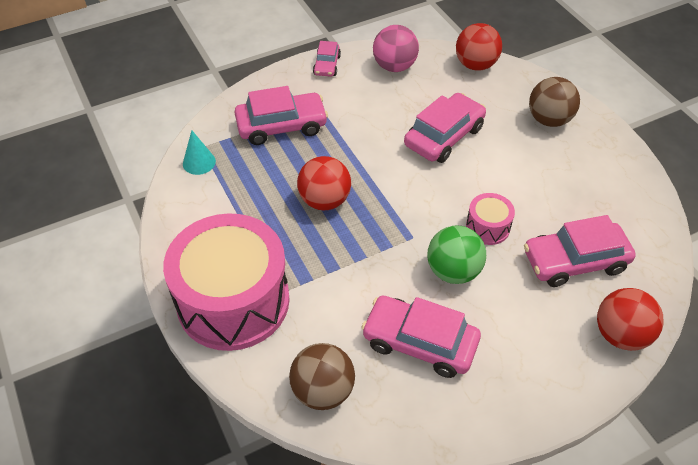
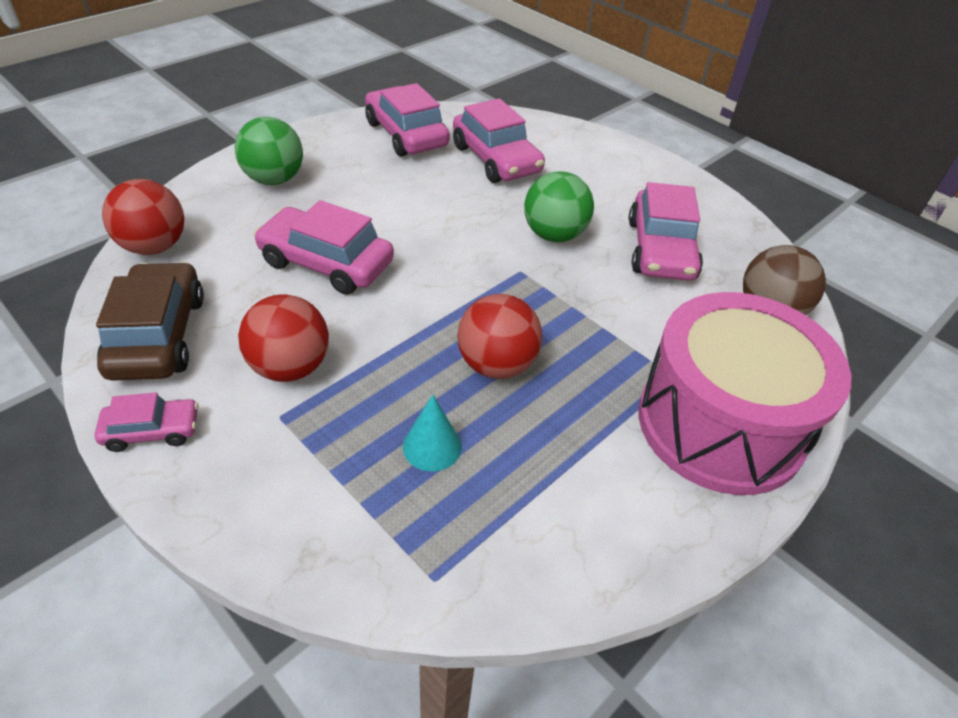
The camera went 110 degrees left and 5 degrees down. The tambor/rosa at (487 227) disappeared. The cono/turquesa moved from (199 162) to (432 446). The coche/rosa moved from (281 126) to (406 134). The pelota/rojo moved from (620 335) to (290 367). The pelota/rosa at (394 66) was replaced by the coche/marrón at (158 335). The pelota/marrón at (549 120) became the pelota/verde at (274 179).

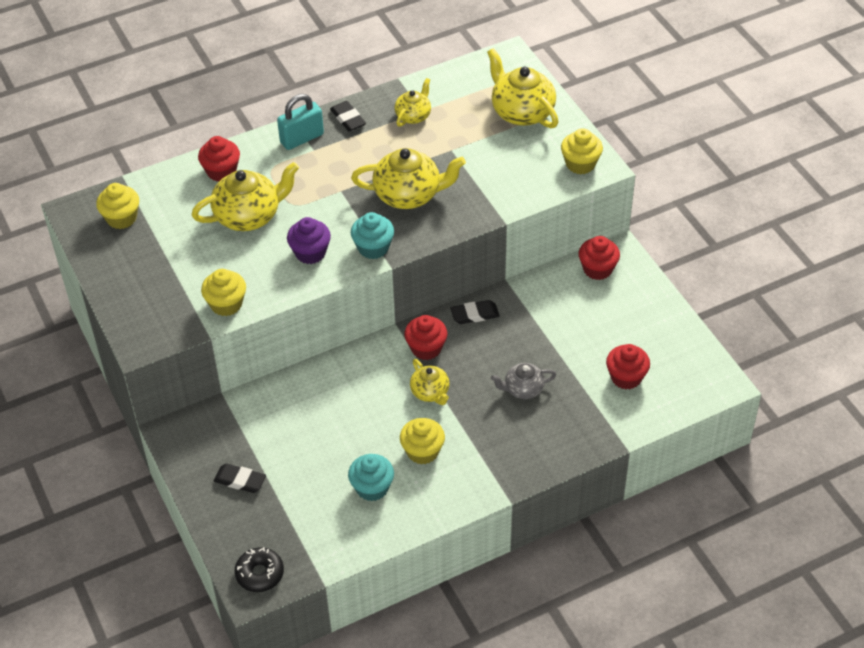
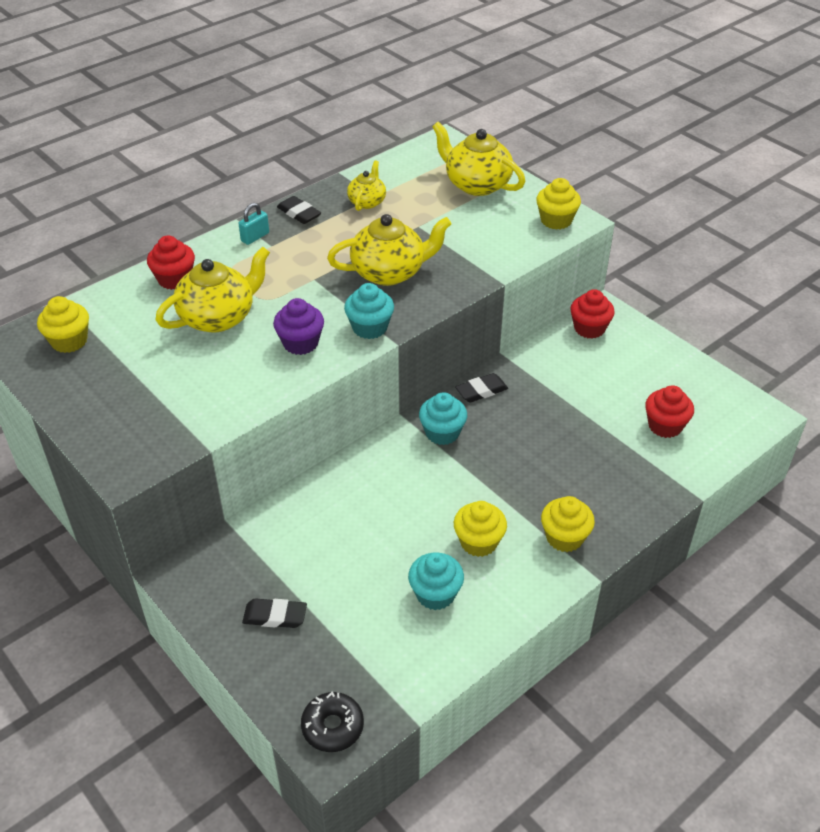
The camera went 15 degrees left and 5 degrees down. The tetera/amarillo at (430 392) disappeared. The tetera/gris at (523 389) disappeared. The magdalena/amarillo moved from (226 304) to (564 537). The magdalena/rojo at (426 348) became the magdalena/turquesa at (442 433). The candado/turquesa at (302 138) changed to 0.63 times the size.

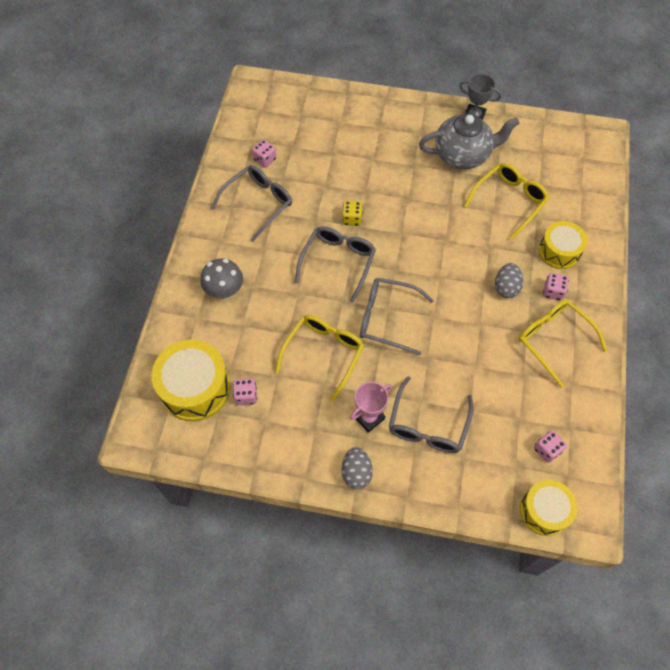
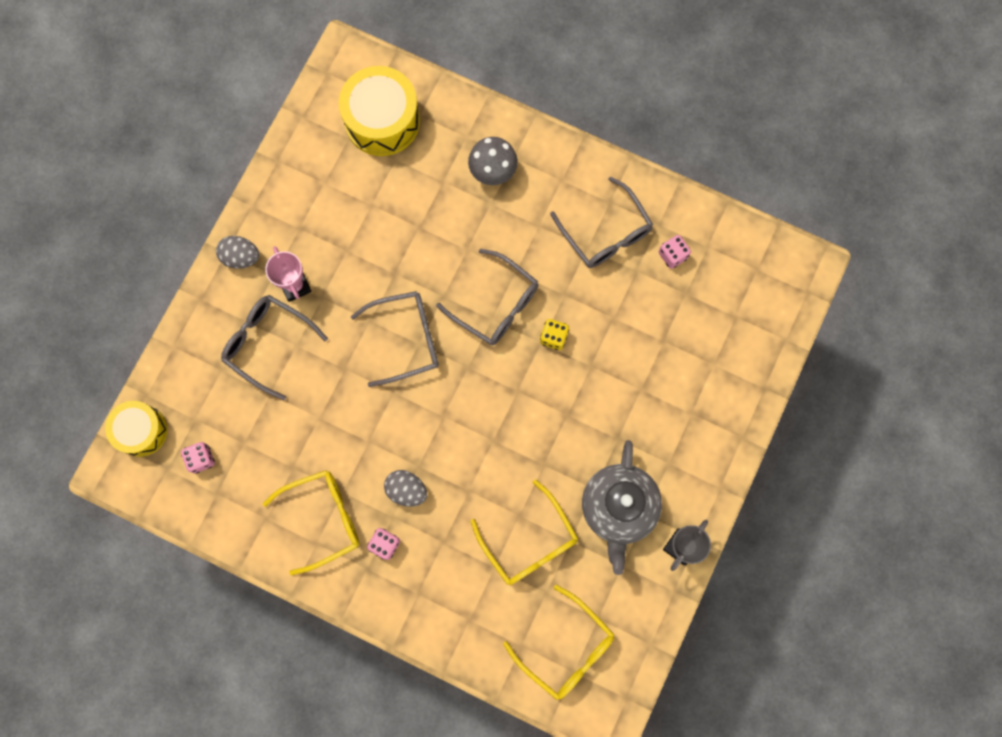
The camera went 105 degrees right and 15 degrees up. The dado/rosa at (246 396) disappeared. The tambor/amarillo at (559 251) disappeared. The gafas/amarillo moved from (323 354) to (566 648). The gafas/gris at (387 318) turned 45 degrees clockwise.

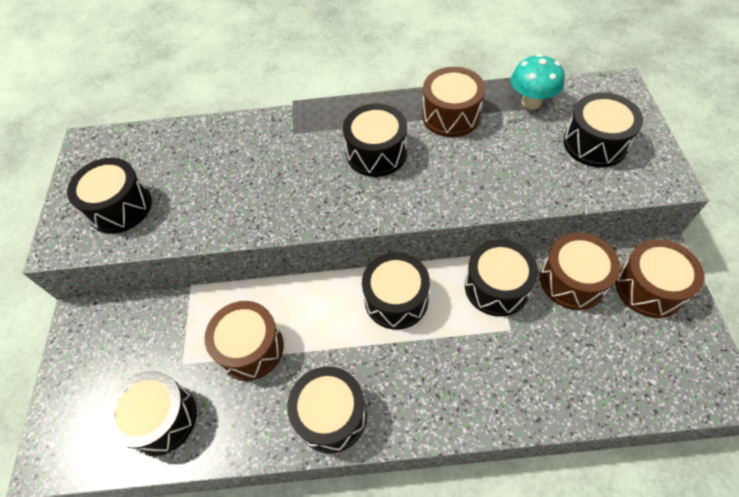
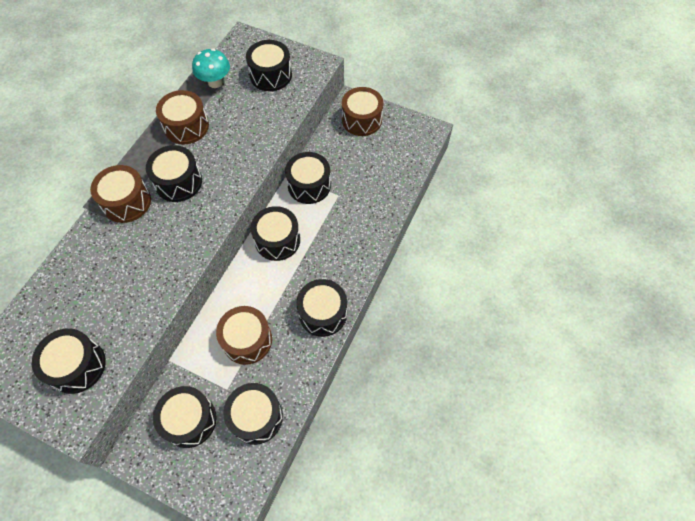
The camera went 65 degrees left and 5 degrees up. The tambor/negro at (189 420) appeared. The tambor/marrón moved from (572 280) to (127 202).

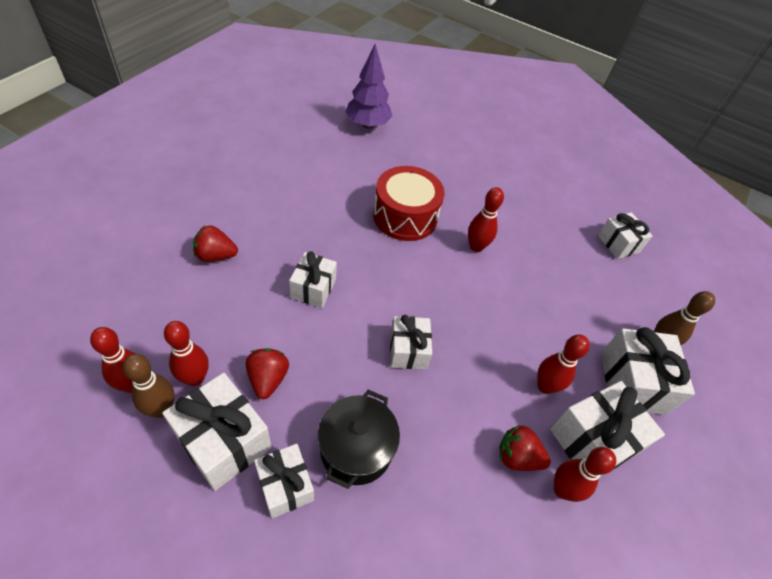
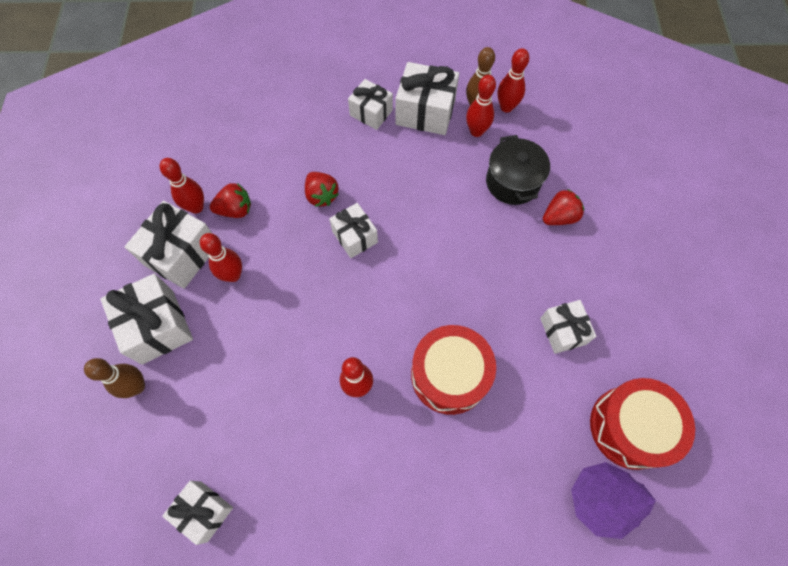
The camera went 155 degrees right and 15 degrees up. The tambor/rojo at (630 427) appeared. The fresa/rojo moved from (268 379) to (321 195). The regalo/blanco moved from (313 288) to (562 331). The olla/negro moved from (356 449) to (512 182).

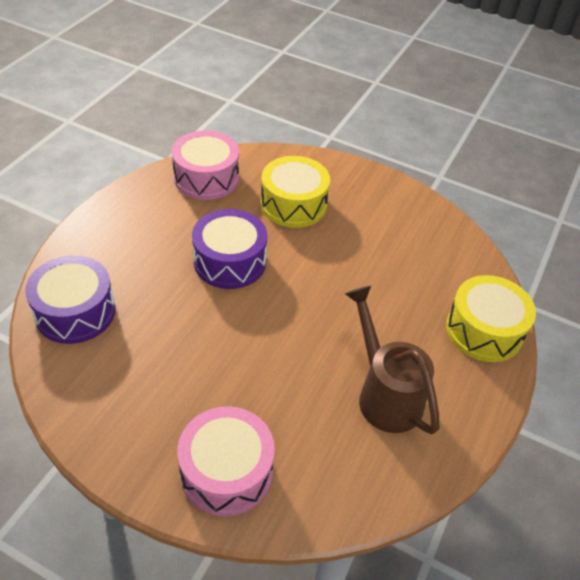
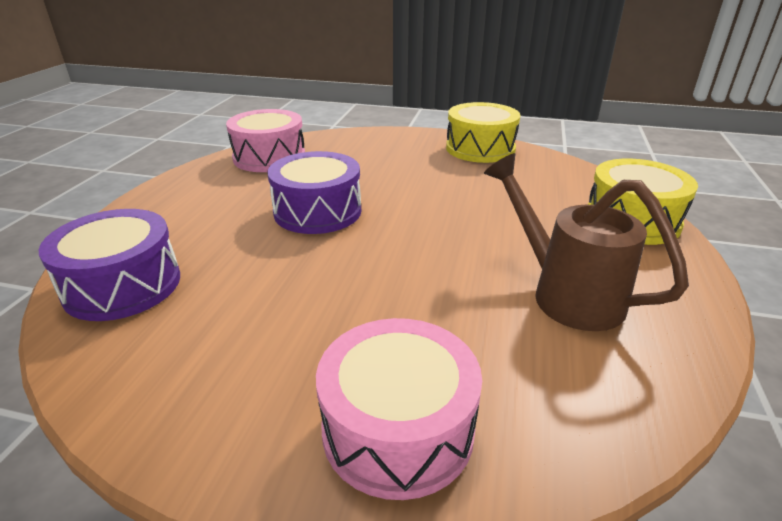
The camera went 10 degrees left and 15 degrees down. The tambor/amarillo moved from (293 204) to (480 149).

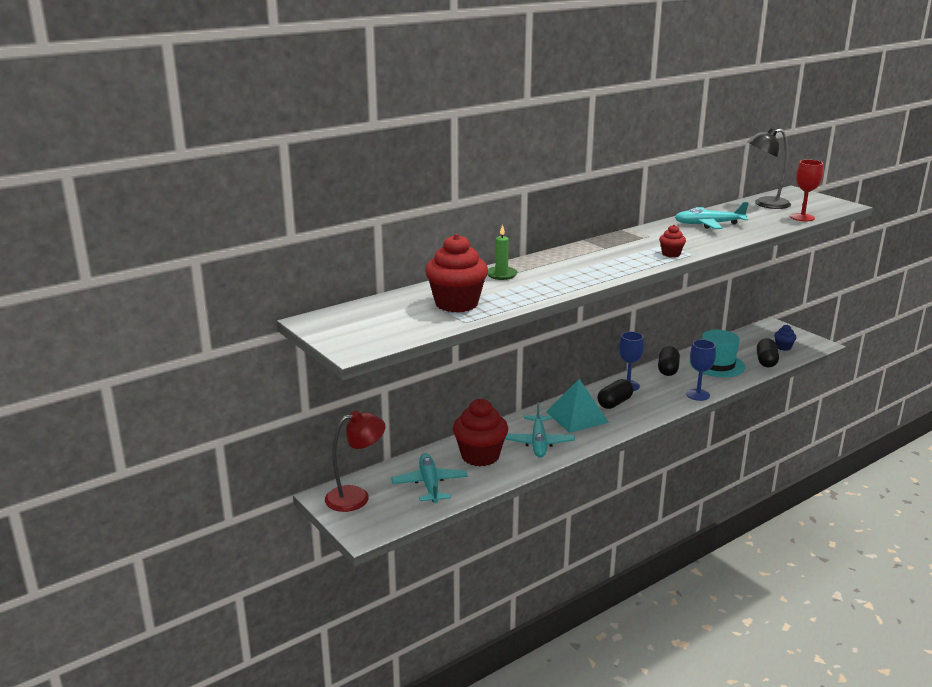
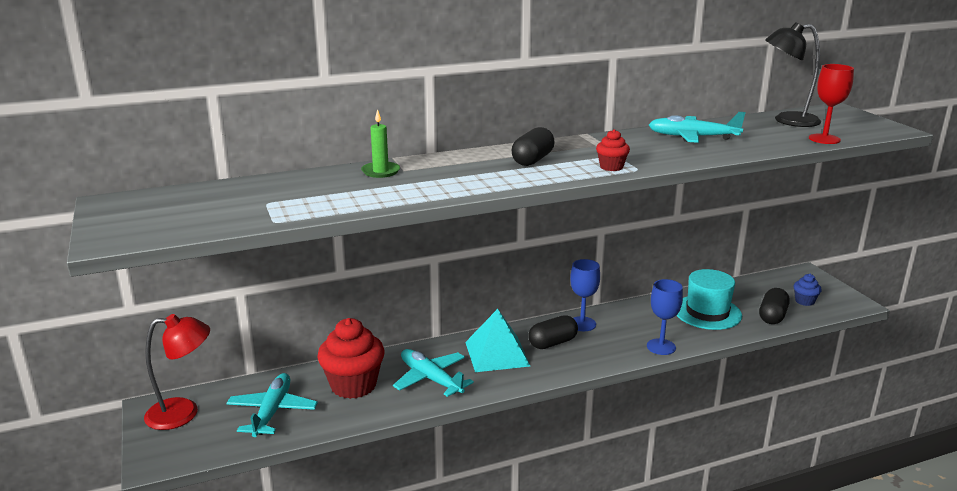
The camera went 15 degrees right and 0 degrees up. The magdalena/rojo at (456 304) disappeared. The cápsula/negro moved from (668 370) to (532 160). The avión/turquesa at (538 442) turned 120 degrees clockwise.

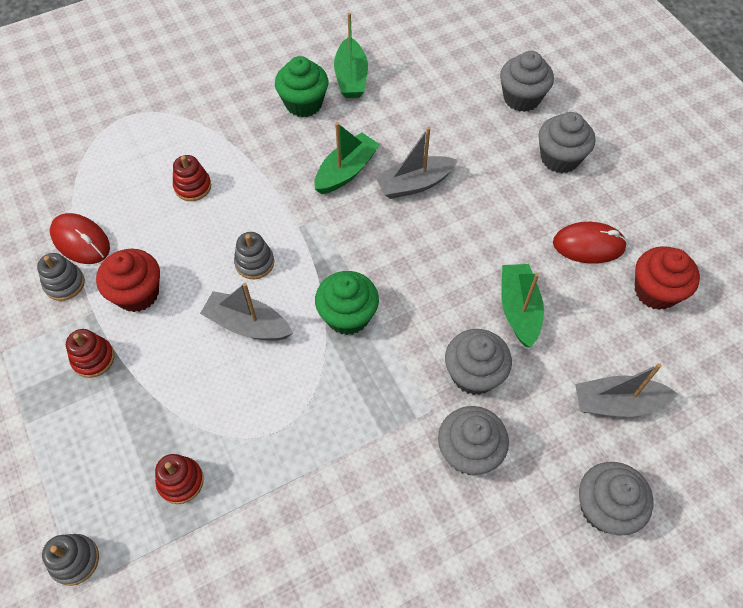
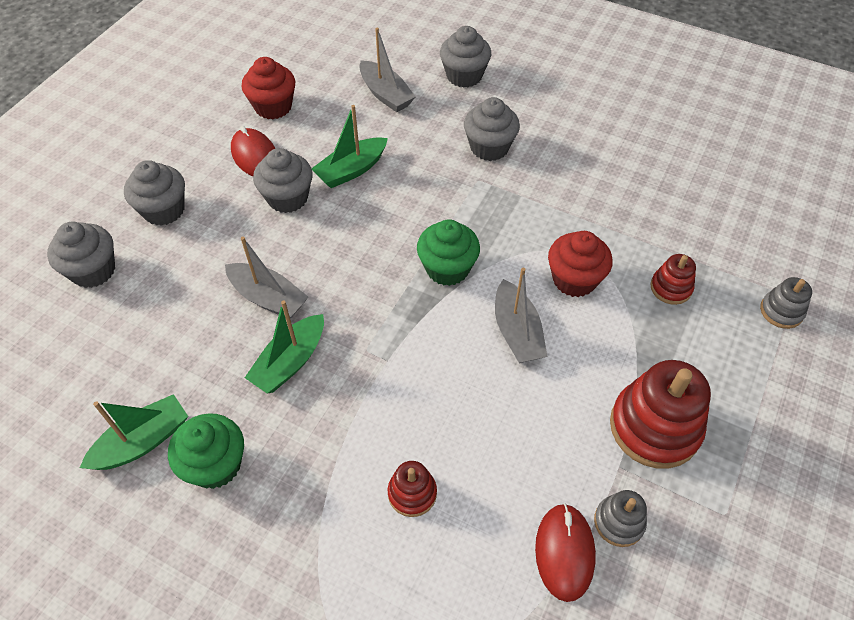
The camera went 125 degrees left and 5 degrees down. The juguete apilable/gris at (254 263) disappeared. The magdalena/rojo moved from (137 293) to (574 279). The magdalena/gris moved from (474 374) to (287 198). The barco/verde at (346 171) turned 60 degrees counterclockwise. The juguete apilable/rojo at (93 358) changed to 1.94 times the size.

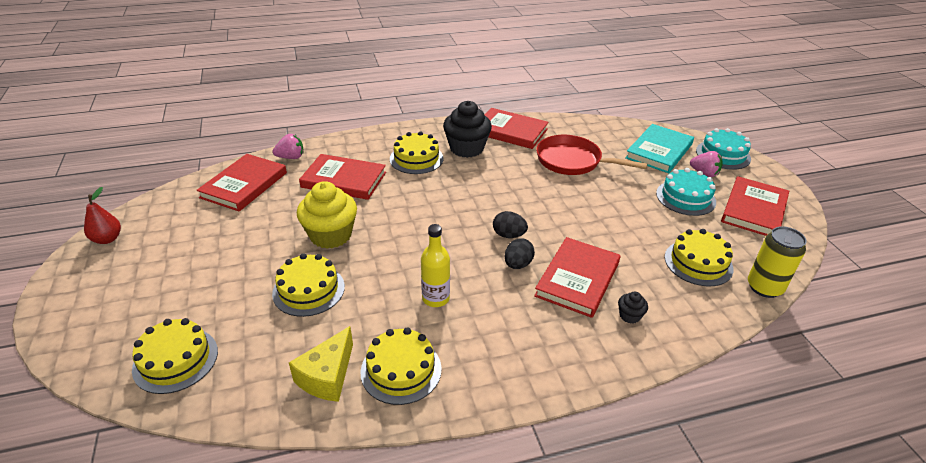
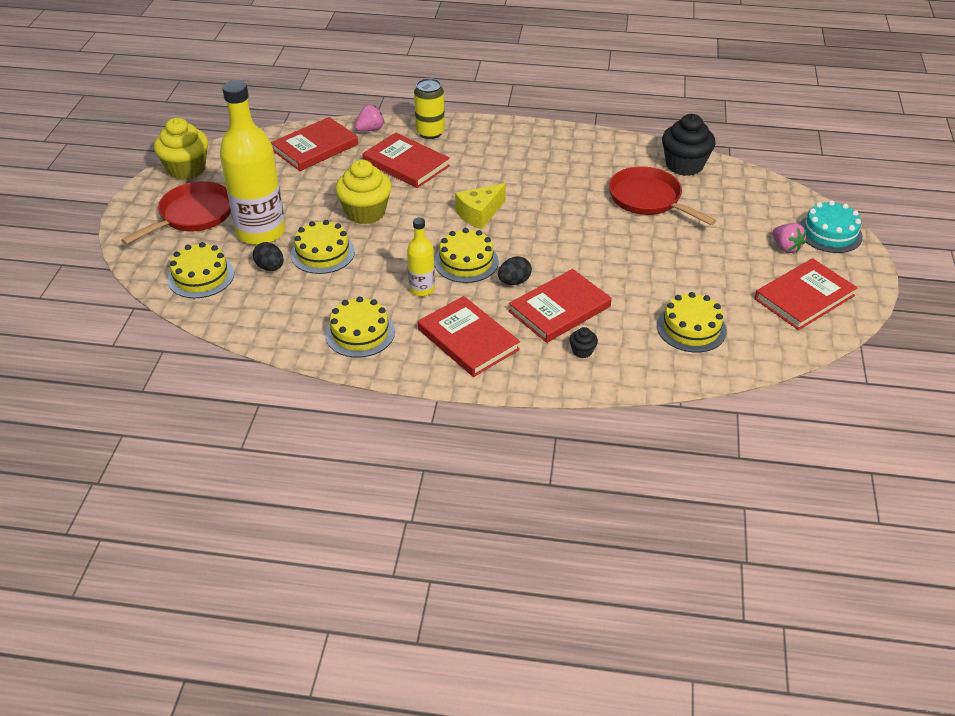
The camera went 25 degrees right and 5 degrees up. The libro/turquesa at (659 151) disappeared. The tarta/turquesa at (685 197) disappeared. The sartén/rojo at (193 215) appeared. The botella/amarillo at (261 232) appeared. The queso/amarillo moved from (327 376) to (479 214). The tarta/amarillo moved from (416 159) to (466 261). The magdalena/negro moved from (466 148) to (684 165). The libro/rojo moved from (510 131) to (468 339). The huevo/negro moved from (508 235) to (270 267). The lata/amarillo moved from (764 287) to (430 132). The pera/rojo at (107 239) was replaced by the magdalena/amarillo at (186 169). The fresa/rosa at (291 157) turned 45 degrees counterclockwise.

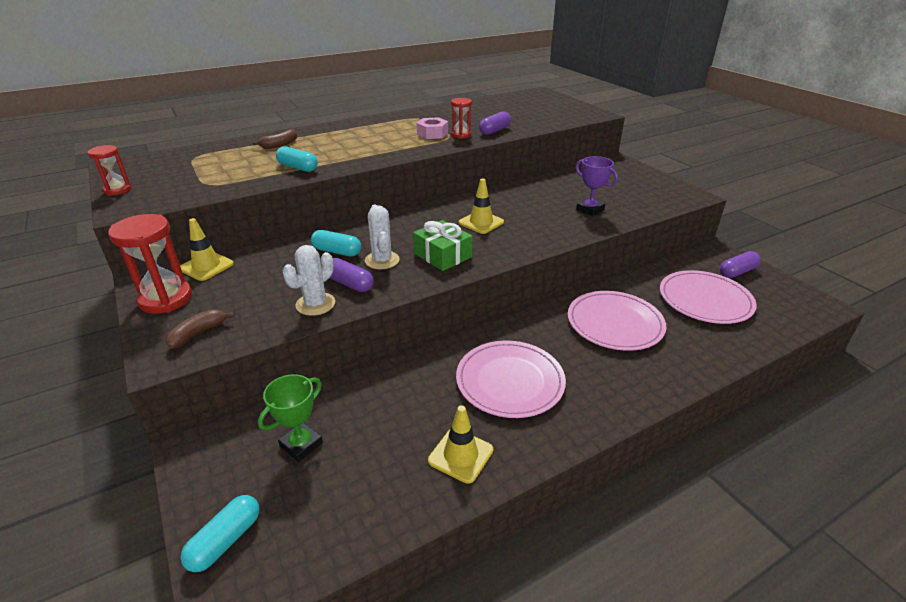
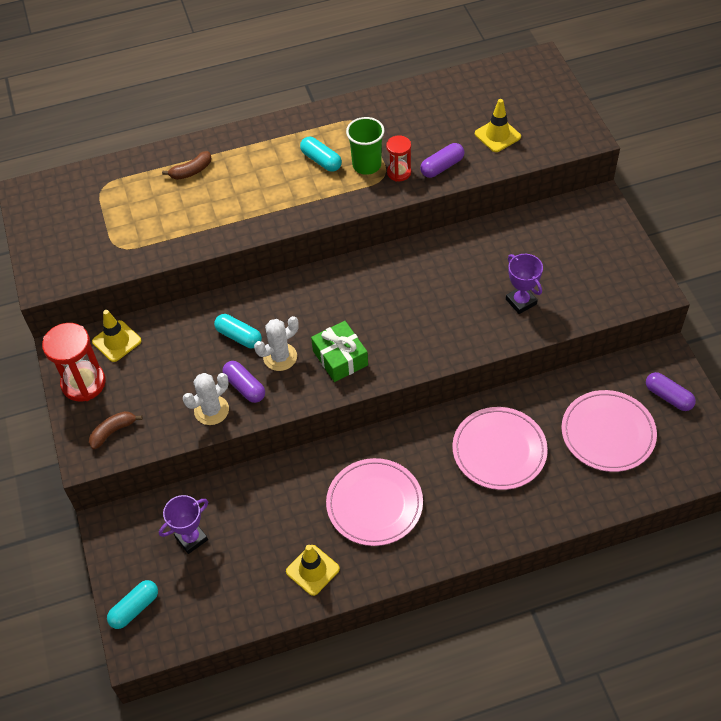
The camera went 15 degrees right and 20 degrees up. The reloj de arena/rojo at (117 190) disappeared. The cápsula/turquesa moved from (298 167) to (321 160). The cono de tráfico/amarillo moved from (481 222) to (497 135). The tuerca/rosa at (432 133) was replaced by the vaso/verde at (366 165). The trofeo/verde at (301 444) became the trofeo/morado at (191 538). The cactus/blanco at (382 260) turned 60 degrees clockwise. The cápsula/morado at (737 272) turned 60 degrees clockwise.

